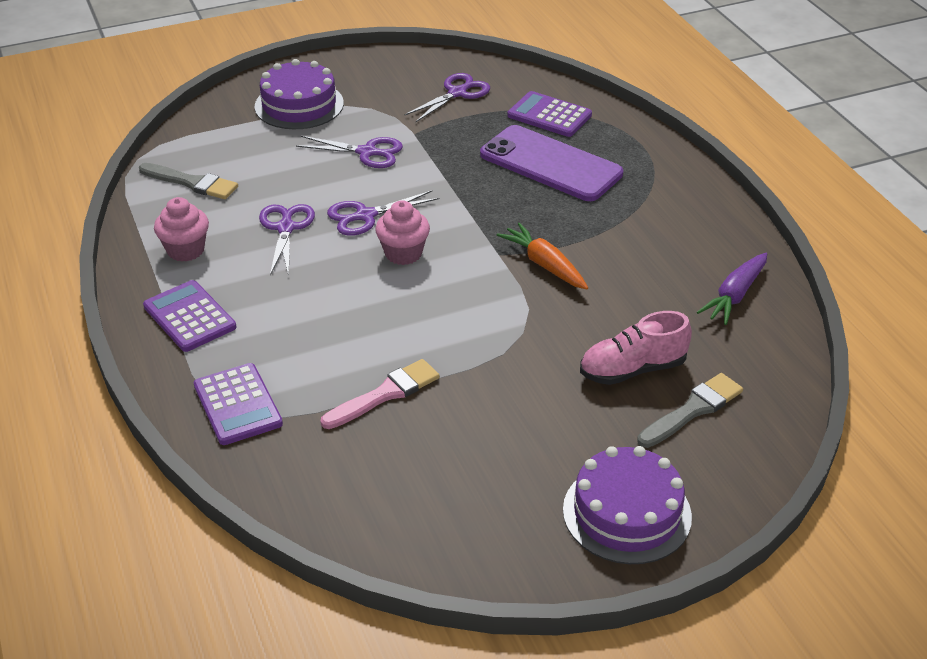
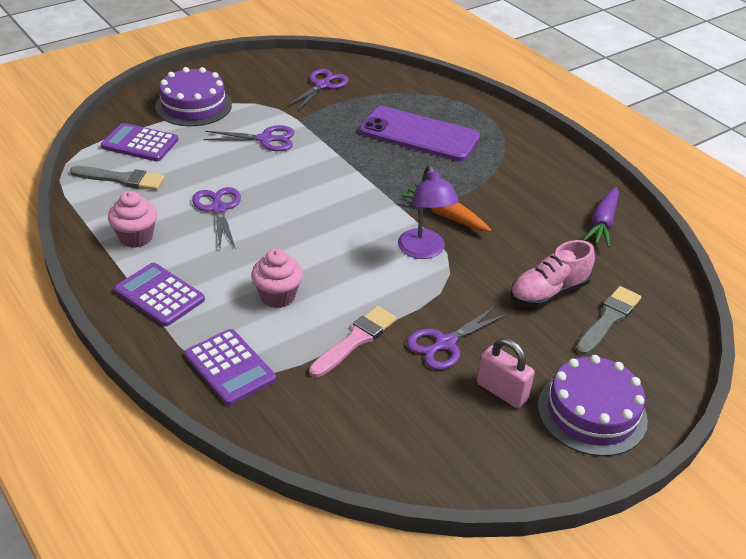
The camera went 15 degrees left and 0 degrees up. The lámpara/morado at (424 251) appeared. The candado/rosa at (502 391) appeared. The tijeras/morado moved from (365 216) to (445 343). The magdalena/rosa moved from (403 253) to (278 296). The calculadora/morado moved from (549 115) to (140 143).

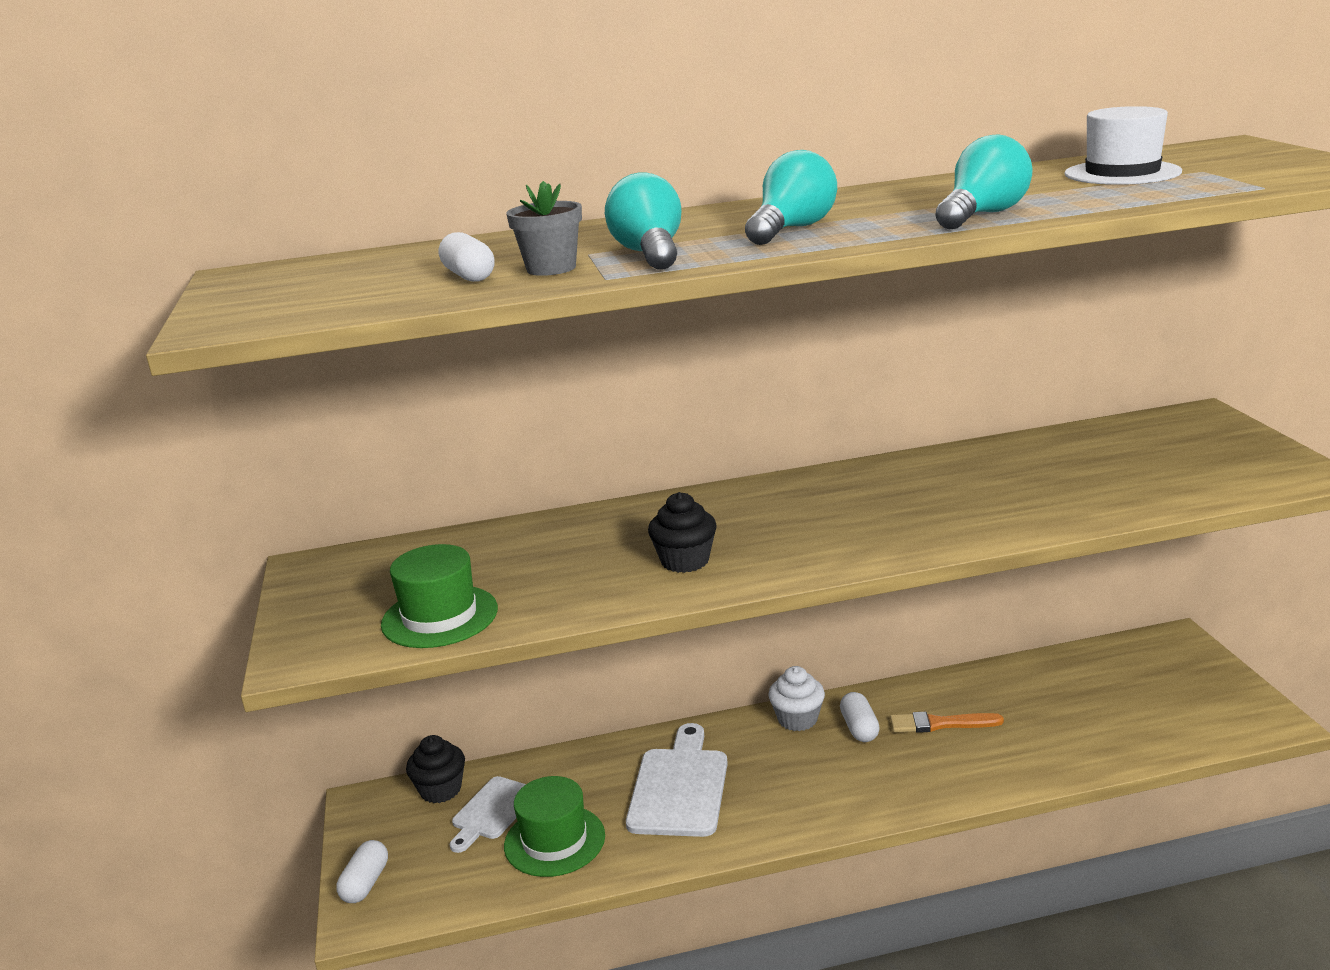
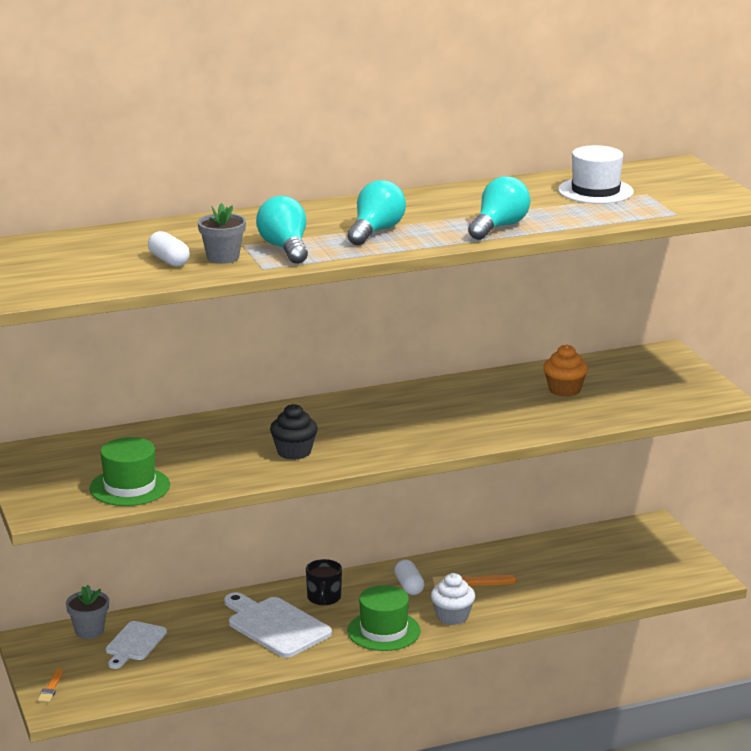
The camera went 10 degrees left and 0 degrees up. The taza/negro at (324 598) appeared. The magdalena/naranja at (564 390) appeared. The sombrero/verde moved from (554 841) to (383 631). The magdalena/blanco moved from (797 719) to (452 616). The cápsula/blanco at (365 883) was replaced by the pincel/naranja at (51 688). The magdalena/negro at (440 790) was replaced by the maceta/gris at (89 631). The tabla de cortar/blanco at (679 787) turned 45 degrees counterclockwise.

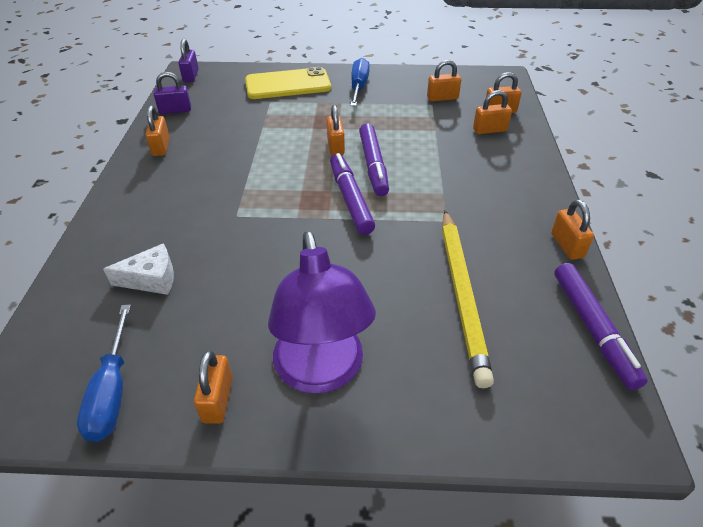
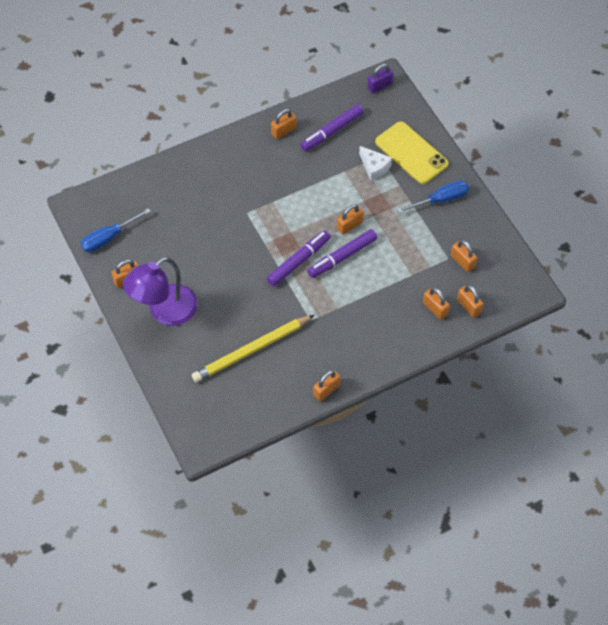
The camera went 60 degrees right and 15 degrees up. The candado/morado at (175 110) disappeared. The queso/blanco moved from (151 279) to (374 167). The rotulador/morado moved from (592 328) to (332 131).

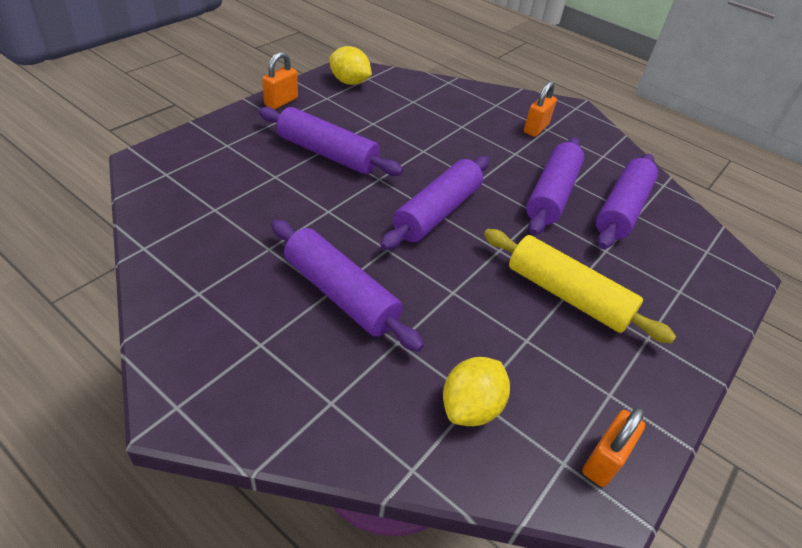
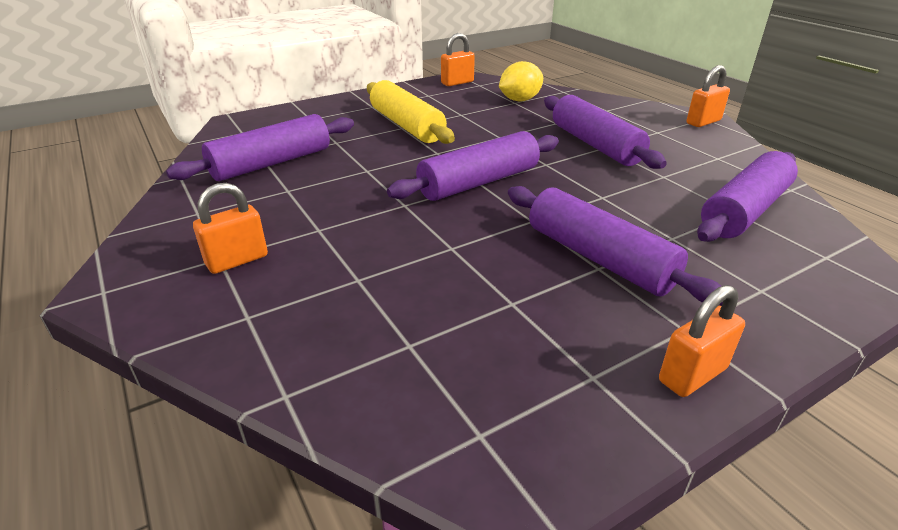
The camera went 155 degrees left and 10 degrees down. The limón/amarillo at (349 82) disappeared. The candado/naranja at (703 122) appeared. The rodillo/morado moved from (551 195) to (744 211).

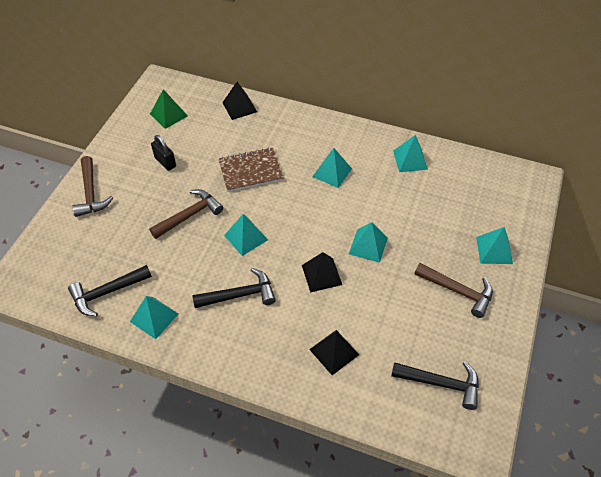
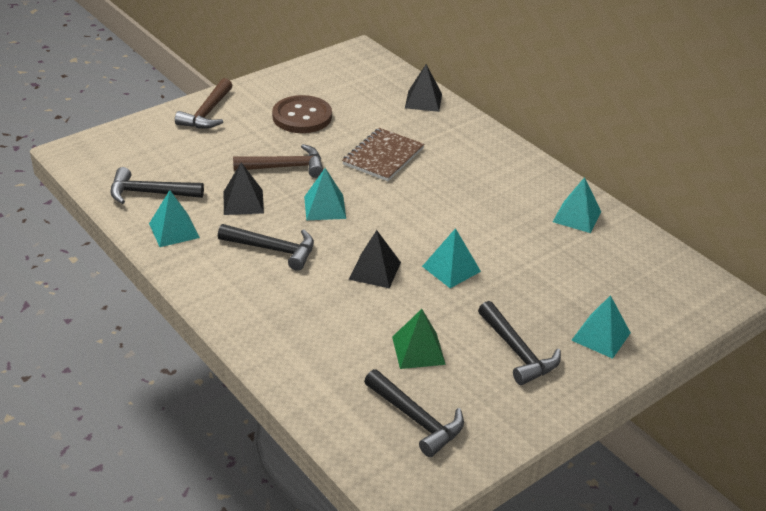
The camera went 30 degrees right and 15 degrees down. The pirámide/turquesa at (332 172) disappeared. The pirámide/verde moved from (168 115) to (418 350). The pirámide/negro moved from (334 352) to (243 202). The candado/negro at (165 162) was replaced by the botón/marrón at (302 116). The martillo/marrón at (457 291) became the martillo/negro at (517 352). The cuaderno/marrón at (250 171) turned 75 degrees counterclockwise.

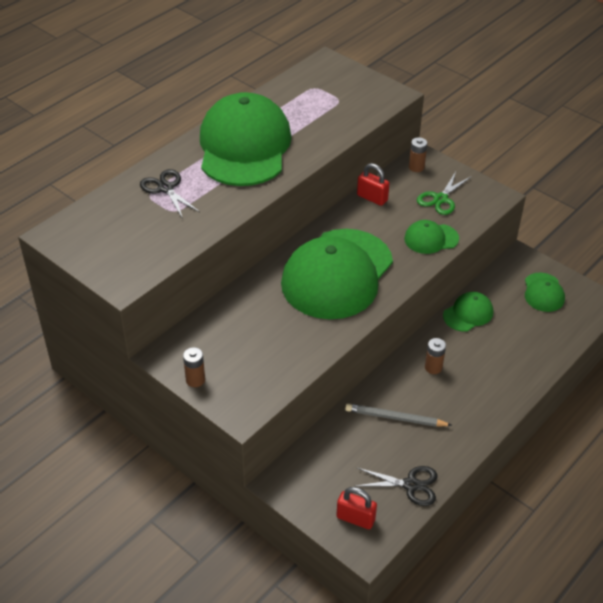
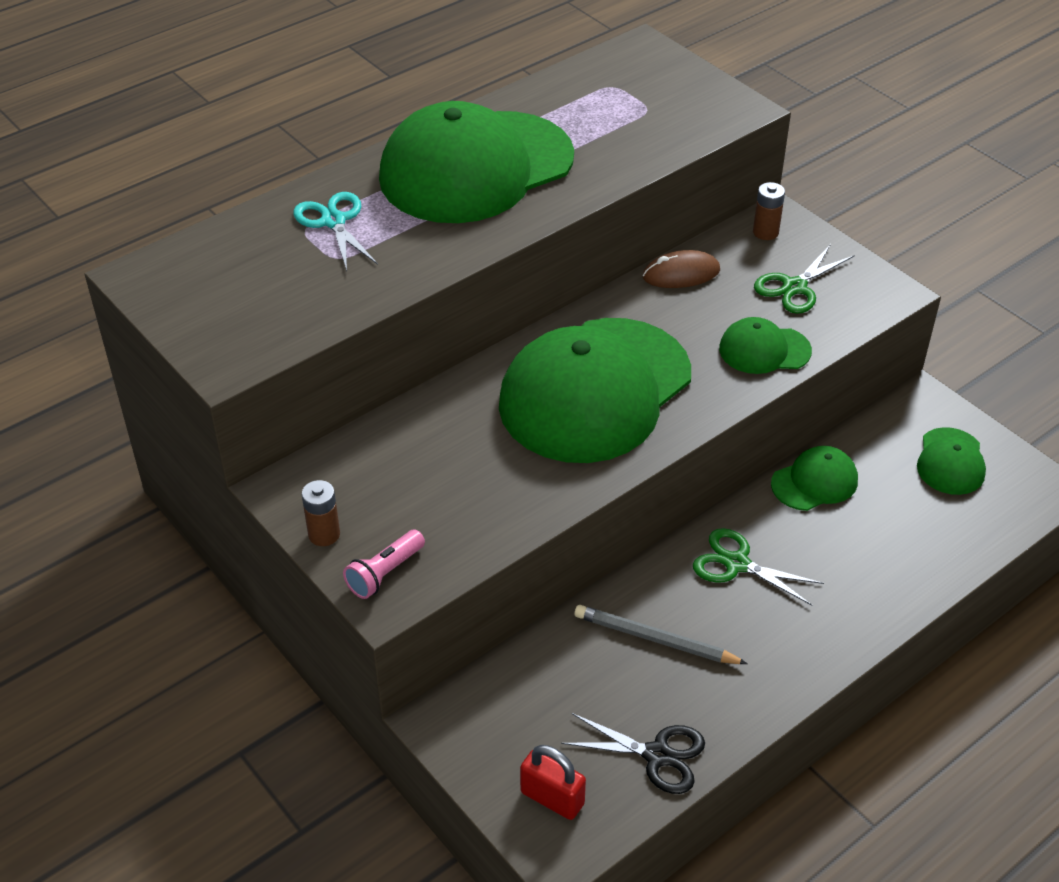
The camera went 10 degrees right and 0 degrees up. The lámpara de mano/rosa at (385 573) appeared. The candado/rojo at (372 198) was replaced by the ratón/marrón at (681 274). The pila/marrón at (433 367) was replaced by the tijeras/verde at (737 564). The tijeras/negro at (166 188) became the tijeras/turquesa at (333 221). The gorra/verde at (244 146) turned 135 degrees counterclockwise.

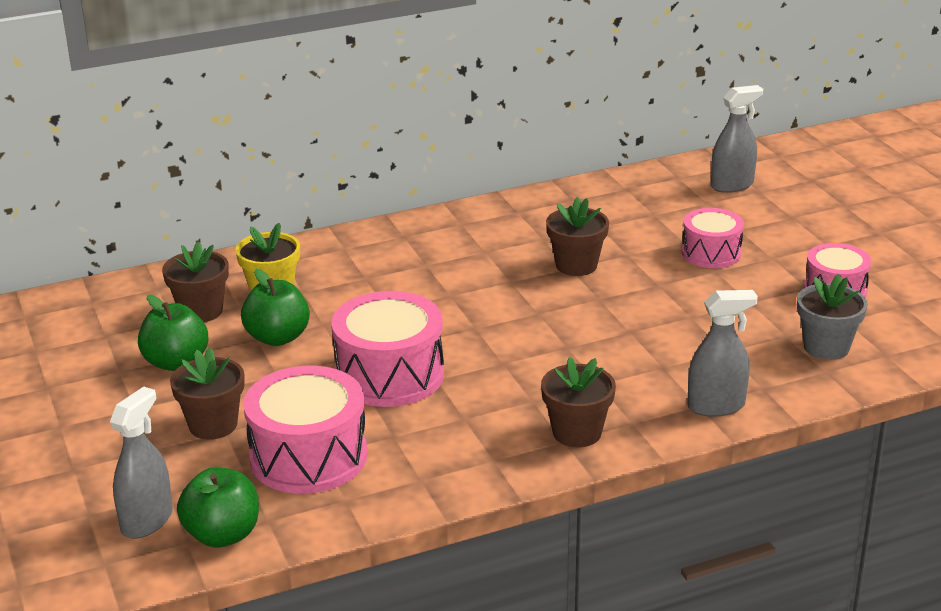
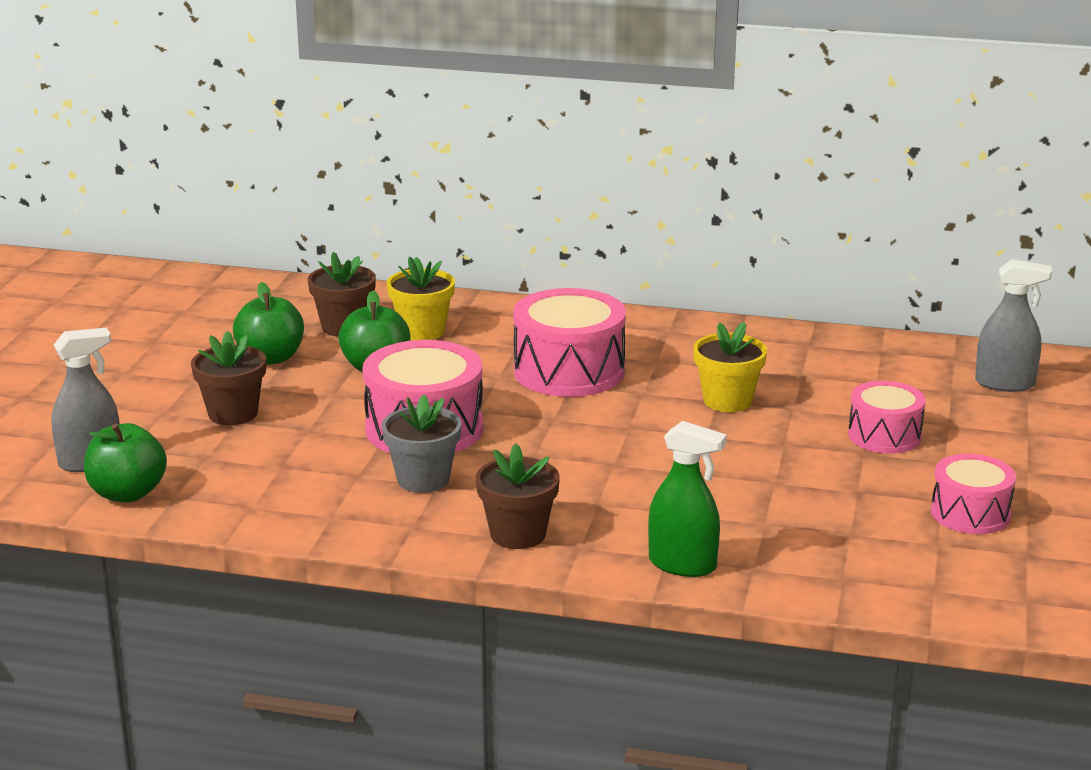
The camera went 35 degrees right and 5 degrees down. The tambor/rosa moved from (308 456) to (569 371). The maceta/gris moved from (826 347) to (423 479). The maceta/marrón at (576 265) became the maceta/amarillo at (727 401). The pulverizador/gris at (716 406) became the pulverizador/verde at (682 564).

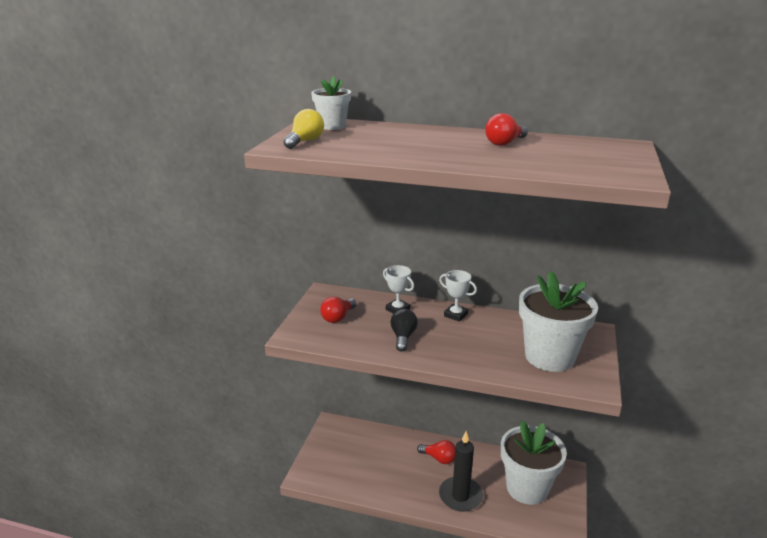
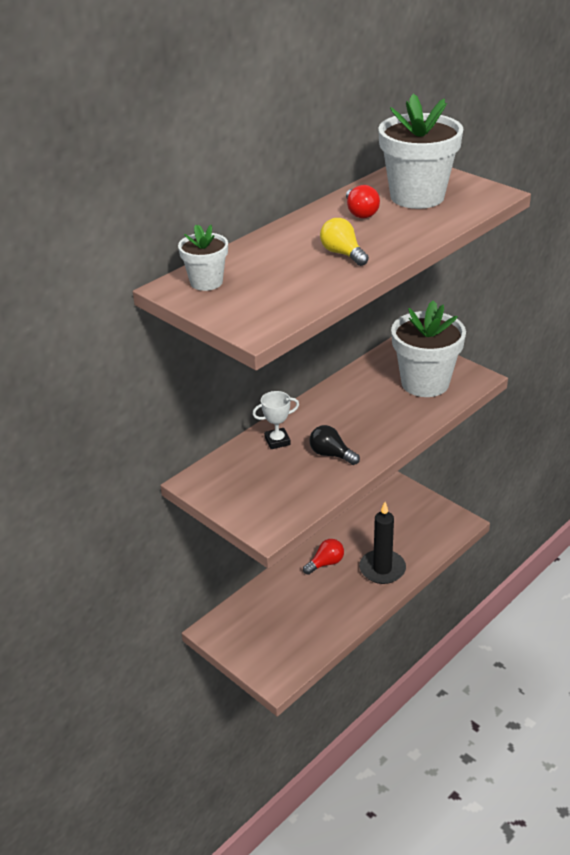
The camera went 60 degrees left and 10 degrees up. The bombilla/rojo at (338 317) disappeared. The trofeo/blanco at (455 315) disappeared. The bombilla/amarillo moved from (305 141) to (342 254). The maceta/blanco moved from (527 488) to (417 196).

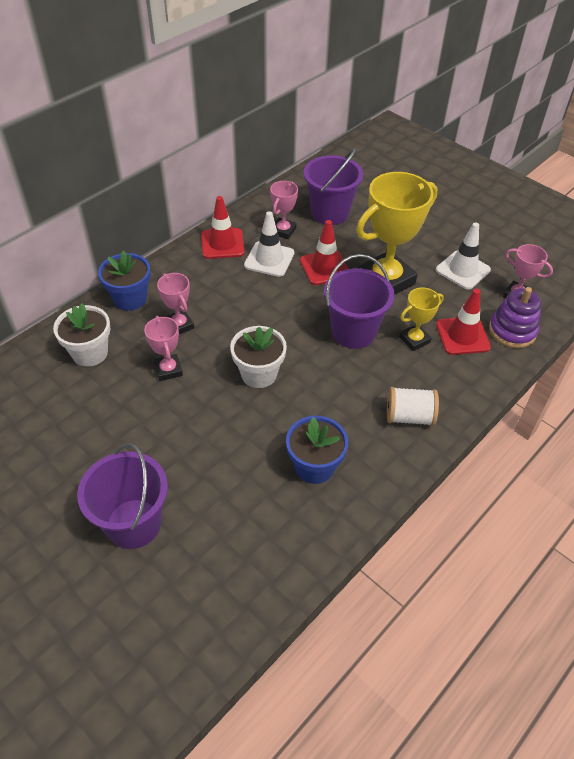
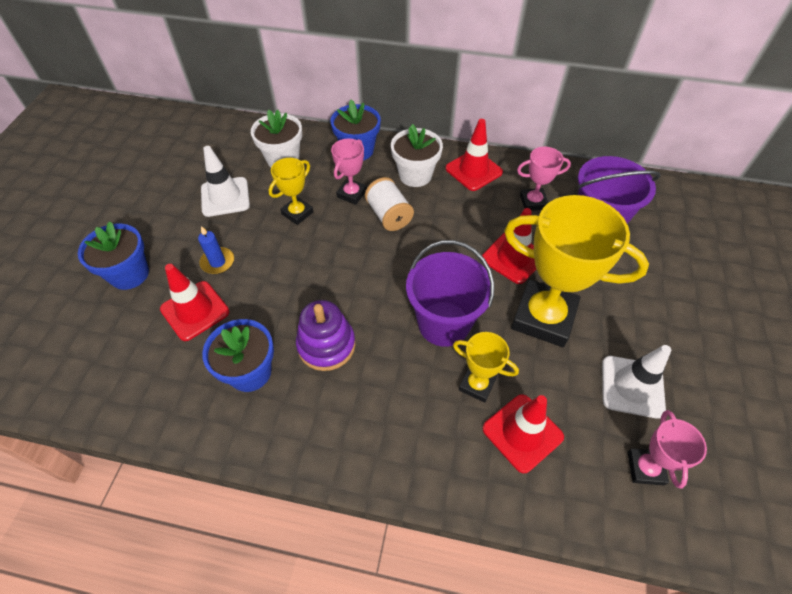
The camera went 60 degrees right and 5 degrees up. The cono de tráfico/rojo at (195 310) appeared. The vela/azul at (217 262) appeared. The maceta/blanco moved from (259 374) to (415 175). The cono de tráfico/blanco moved from (269 259) to (225 197). The carrete/blanco moved from (409 417) to (389 215). The juguete apilable/morado moved from (512 331) to (326 345). The balde/morado at (133 523) was replaced by the maceta/azul at (129 274). The trofeo/rosa at (168 370) became the trofeo/amarillo at (297 213).

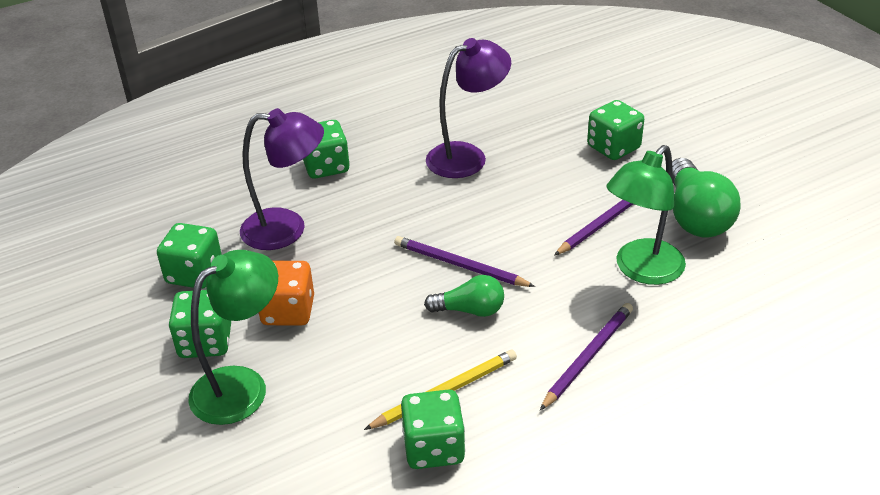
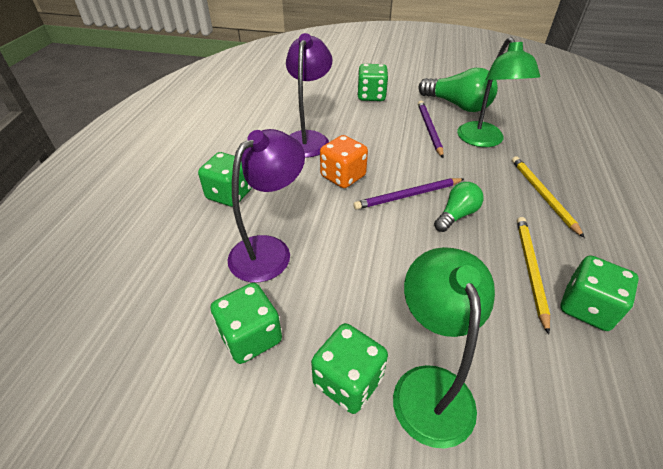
The camera went 50 degrees left and 5 degrees up. The dado/naranja moved from (288 311) to (343 176). The lápiz/morado at (587 357) became the lápiz/amarillo at (542 195).

